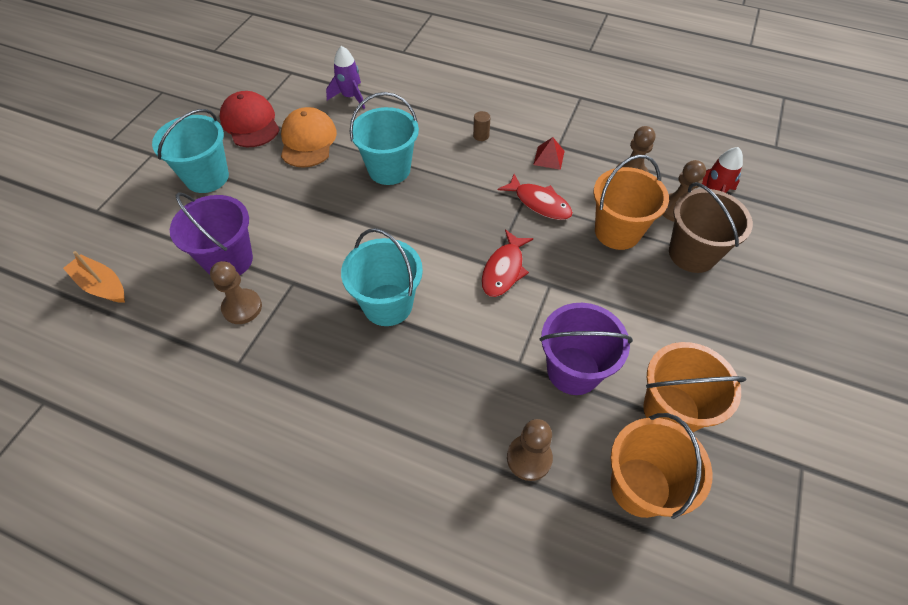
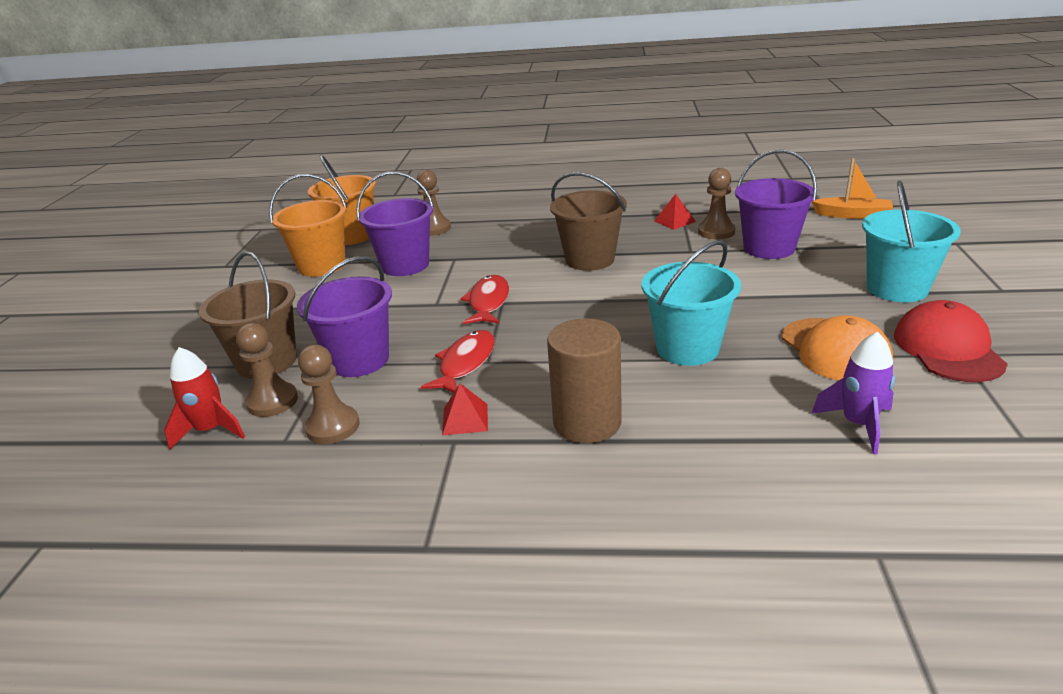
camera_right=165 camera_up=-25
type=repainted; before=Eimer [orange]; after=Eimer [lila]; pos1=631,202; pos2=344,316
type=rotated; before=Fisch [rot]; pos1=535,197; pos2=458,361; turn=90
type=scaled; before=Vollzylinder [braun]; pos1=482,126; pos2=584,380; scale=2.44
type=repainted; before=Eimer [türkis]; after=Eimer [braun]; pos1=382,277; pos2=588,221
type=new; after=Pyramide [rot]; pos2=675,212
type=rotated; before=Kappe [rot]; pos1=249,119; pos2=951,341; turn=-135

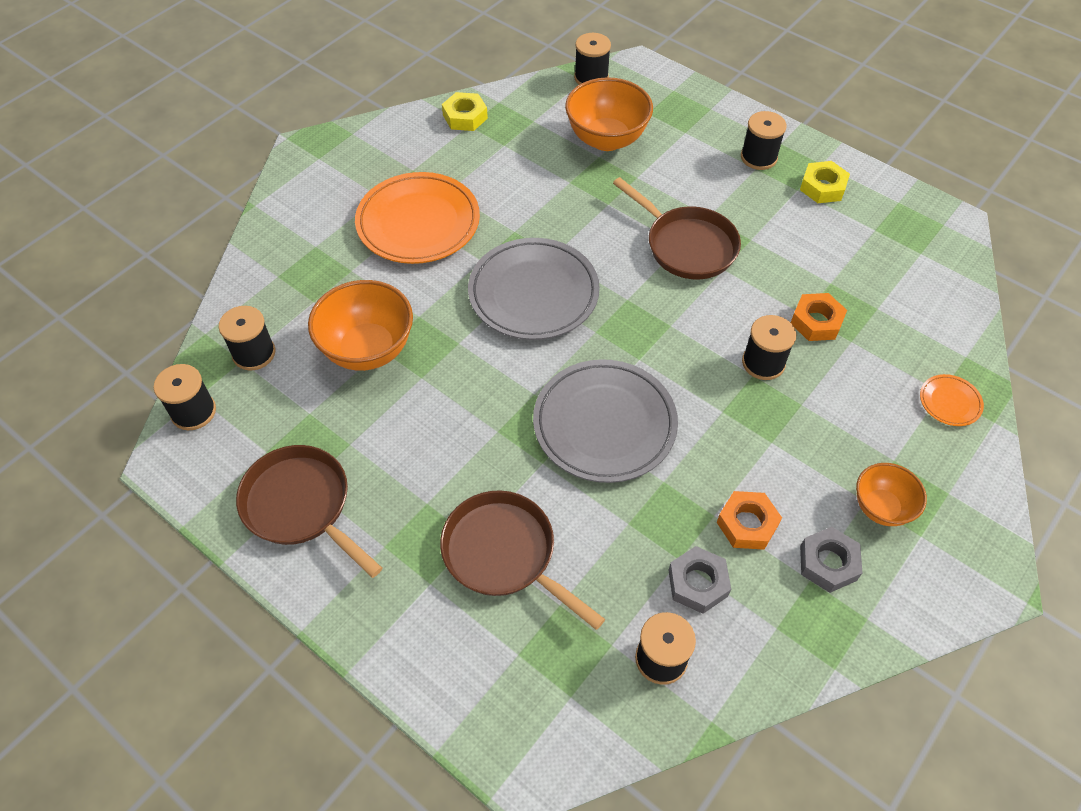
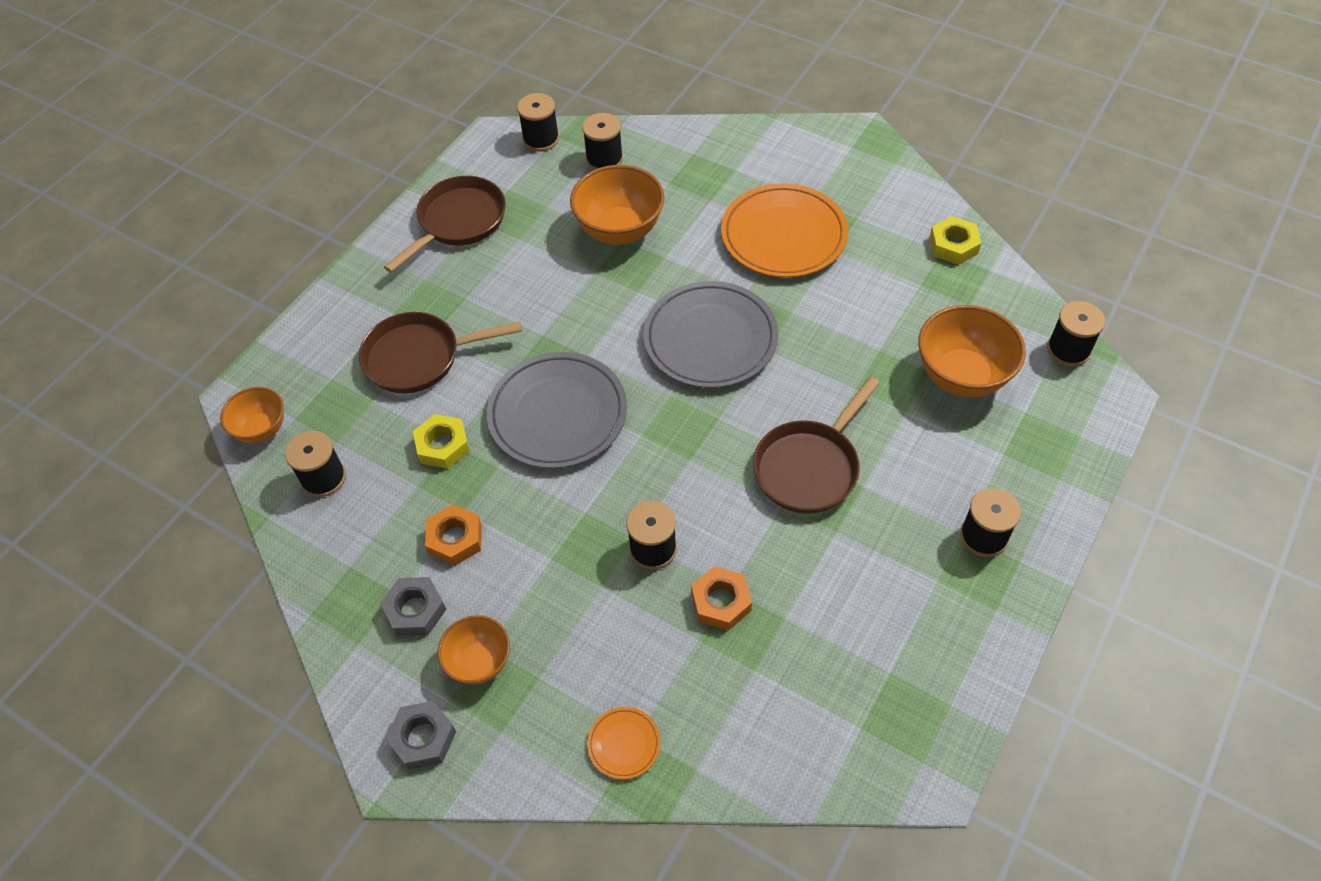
camera_right=85 camera_up=0
type=new; after=Schüssel [orange]; pos2=252,415
type=rotated; before=Pfanne [braun]; pos1=522,560; pos2=440,352; turn=-135
type=shifted; before=Sechskantmutter [grau]; pos1=699,580; pos2=420,735
type=shifted; before=Sechskantmutter [gelb]; pos1=825,182; pos2=441,441

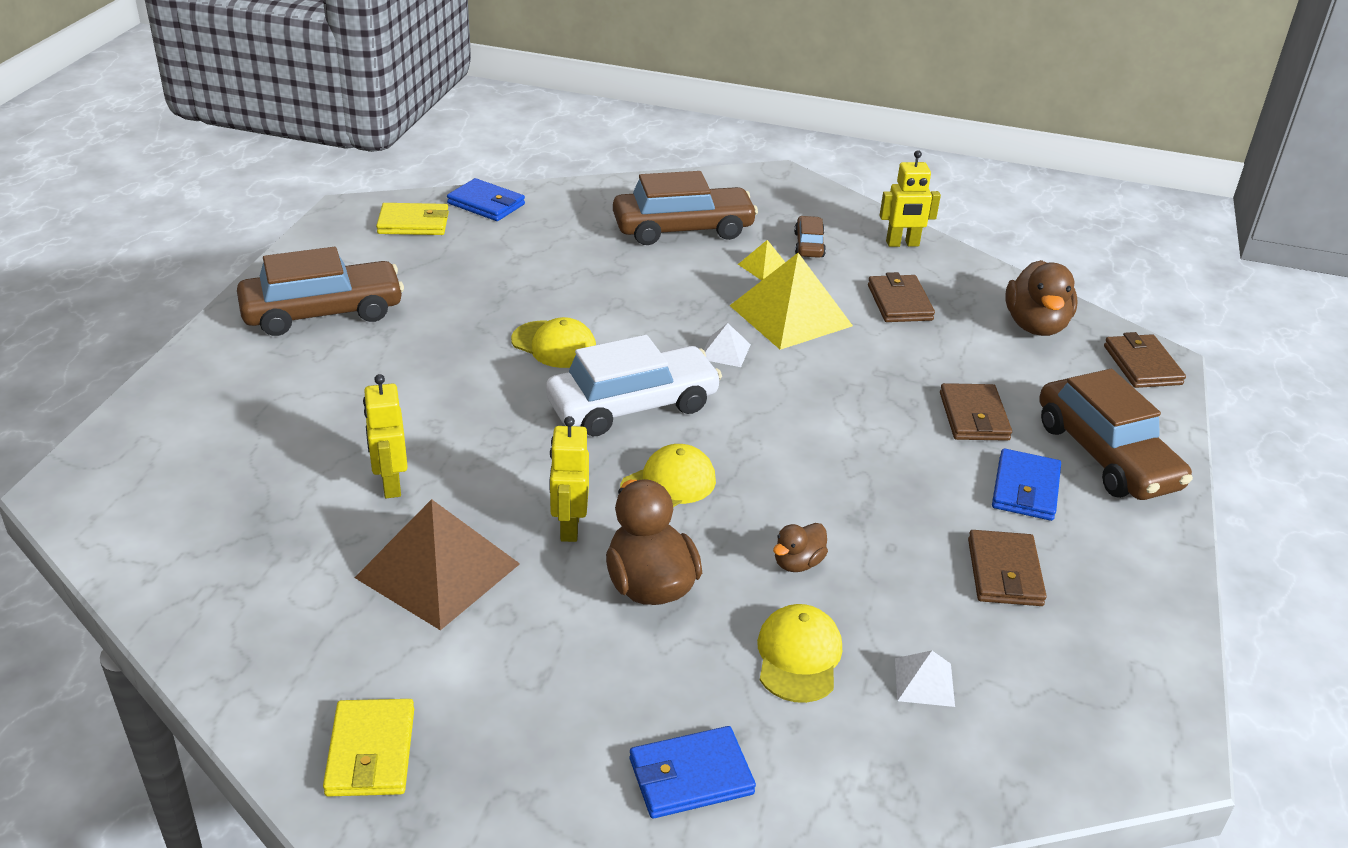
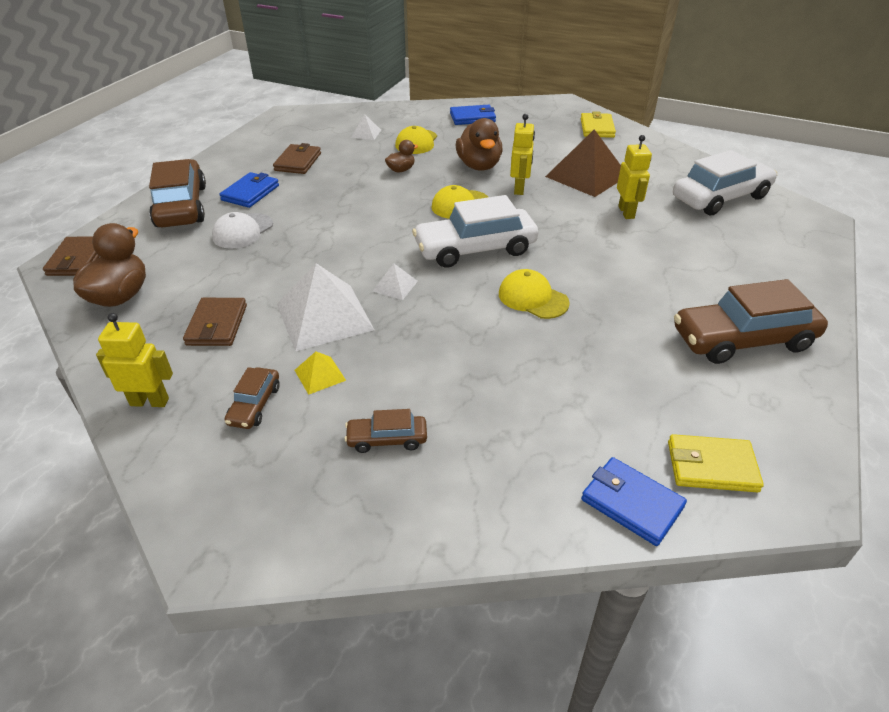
camera_right=-170 camera_up=5
type=swapped; before=Geldbörse [braun]; after=Kappe [weiß]; pos1=976,412; pos2=242,230
type=repainted; before=Pyramide [gelb]; after=Pyramide [weiß]; pos1=791,301; pos2=325,307
type=scaled; before=Auto [braun]; pos1=685,208; pos2=386,431; scale=0.49
type=new; after=Auto [weiß]; pos2=725,182

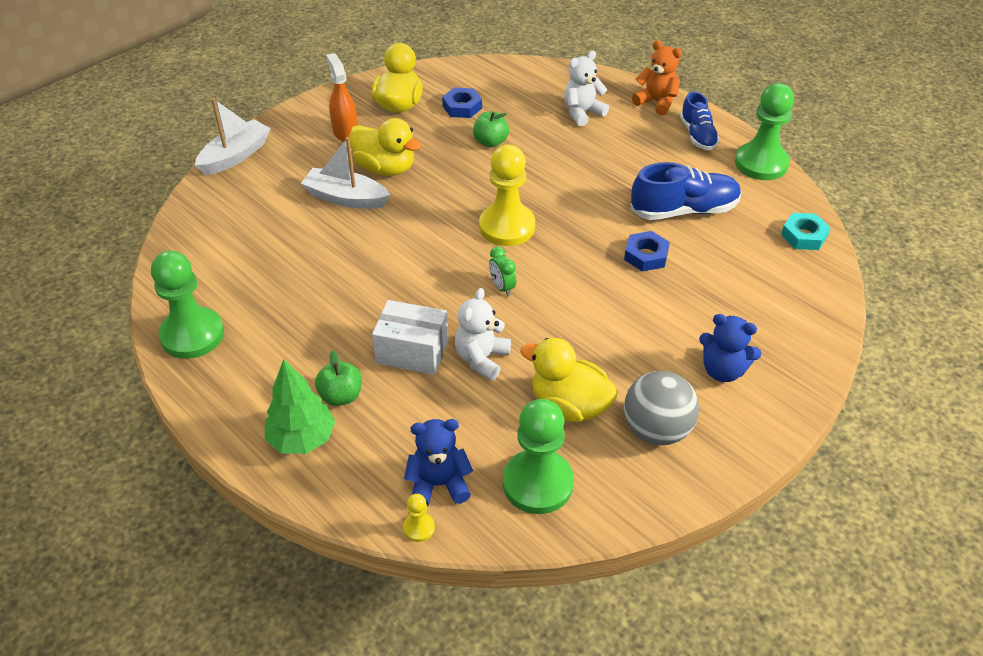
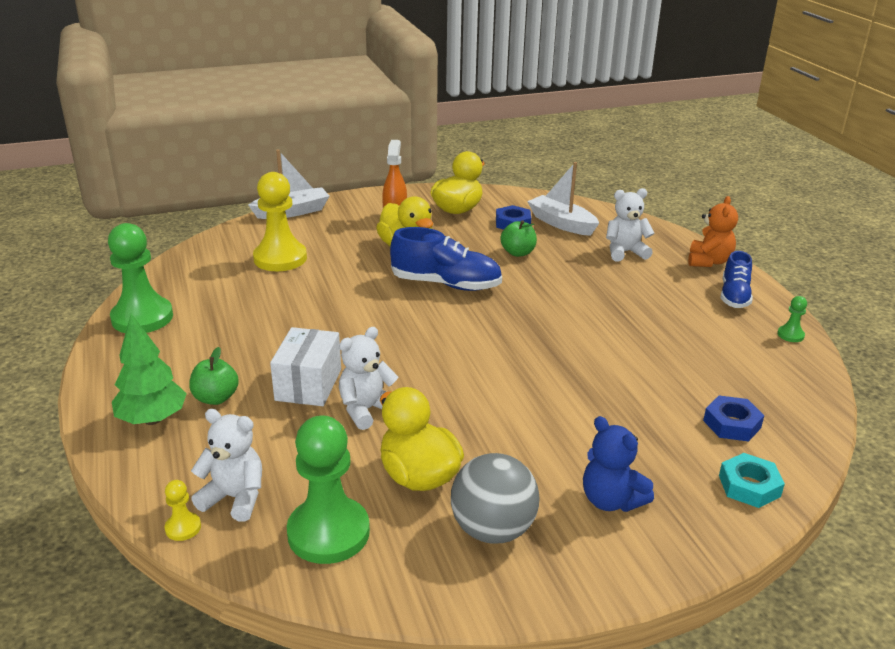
camera_right=25 camera_up=-15
type=repainted; before=Teddybär [blau]; after=Teddybär [weiß]; pos1=438,463; pos2=226,465
type=shifted; before=Bauer [gelb]; pos1=507,195; pos2=280,221
type=rotated; before=Schachtel [weiß]; pos1=410,337; pos2=305,366; turn=60
type=shifted; before=Schuh [blau]; pos1=685,191; pos2=446,259
type=shifted; before=Boot [weiß]; pos1=345,173; pos2=563,199
type=rotated; before=Teddybär [orange]; pos1=657,78; pos2=713,231; turn=45
type=shifted; before=Sechskantmutter [blau]; pos1=647,251; pos2=733,418
type=shifted; before=Sechskantmutter [türkis]; pos1=806,231; pos2=752,480
type=scaled; before=Bauer [grün]; pos1=764,131; pos2=792,319; scale=0.43
type=gone; before=Wecker [grün]; pos1=502,271

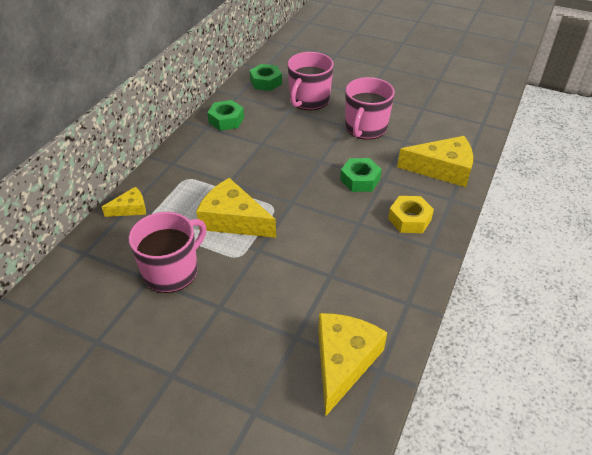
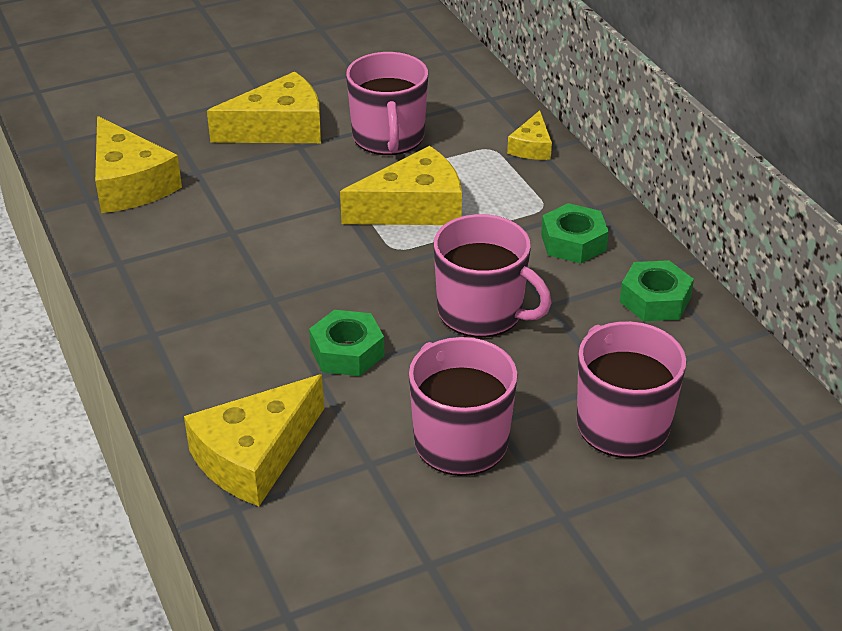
camera_right=130 camera_up=-5
type=new; after=Käse [gelb]; pos2=264,107
type=new; after=Tasse [rosa]; pos2=493,276
type=shifted; before=Sechskantmutter [grün]; pos1=266,77; pos2=575,233
type=gone; before=Sechskantmutter [gelb]; pos1=411,214

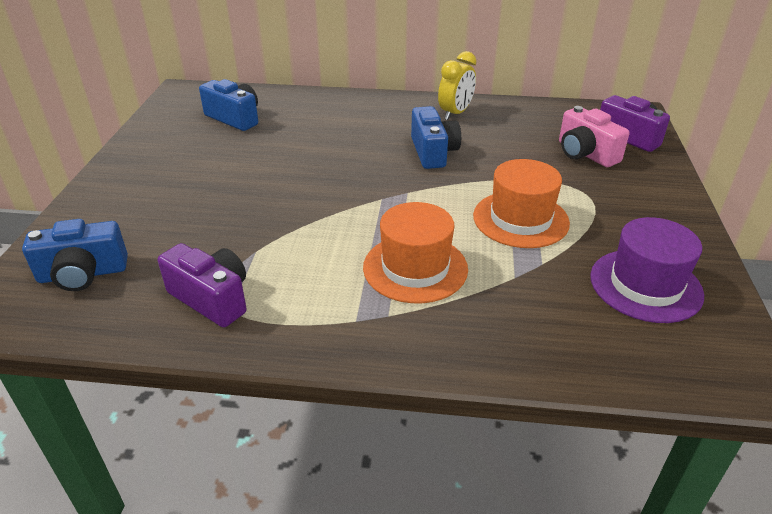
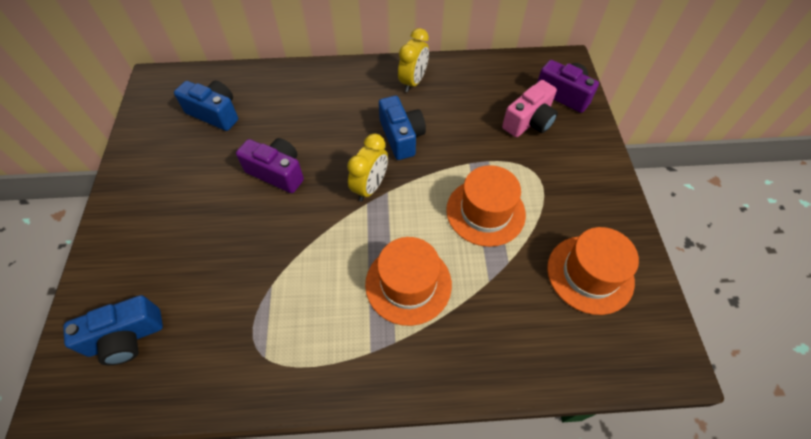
camera_right=-10 camera_up=20
type=shifted; before=Kamera [lila]; pos1=202,285; pos2=270,165
type=new; after=Wecker [gelb]; pos2=367,168
type=rotated; before=Kamera [rosa]; pos1=594,136; pos2=530,108; turn=-90
type=repainted; before=Hut [lila]; after=Hut [orange]; pos1=647,270; pos2=593,271

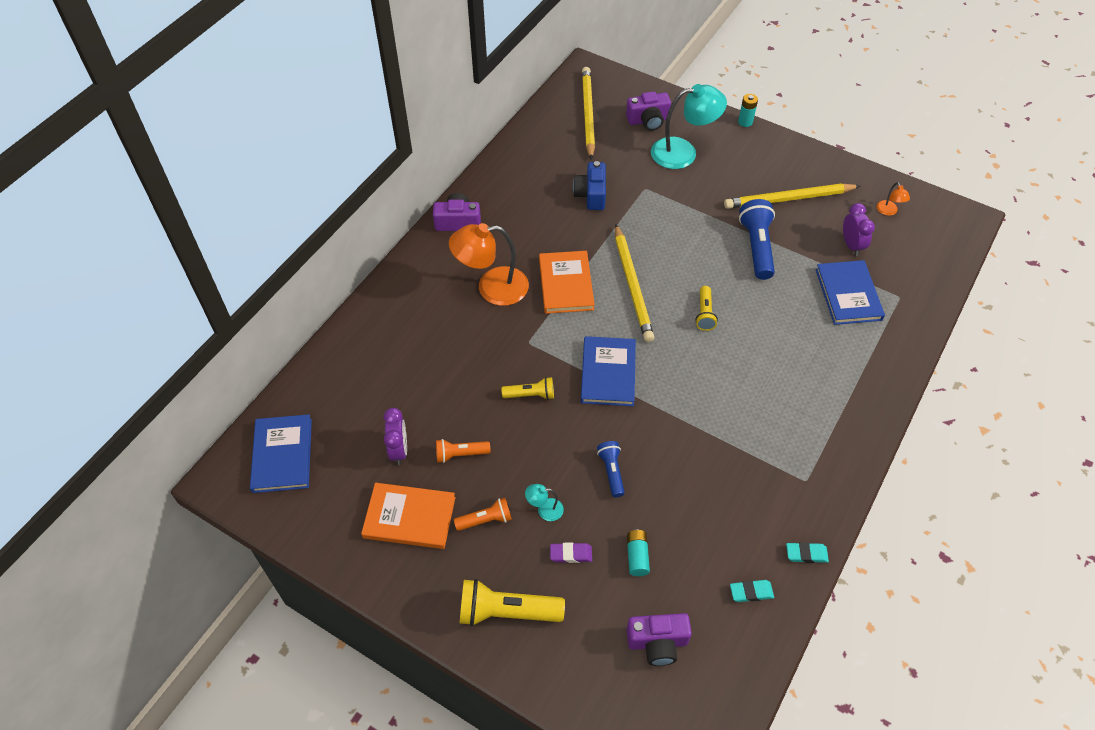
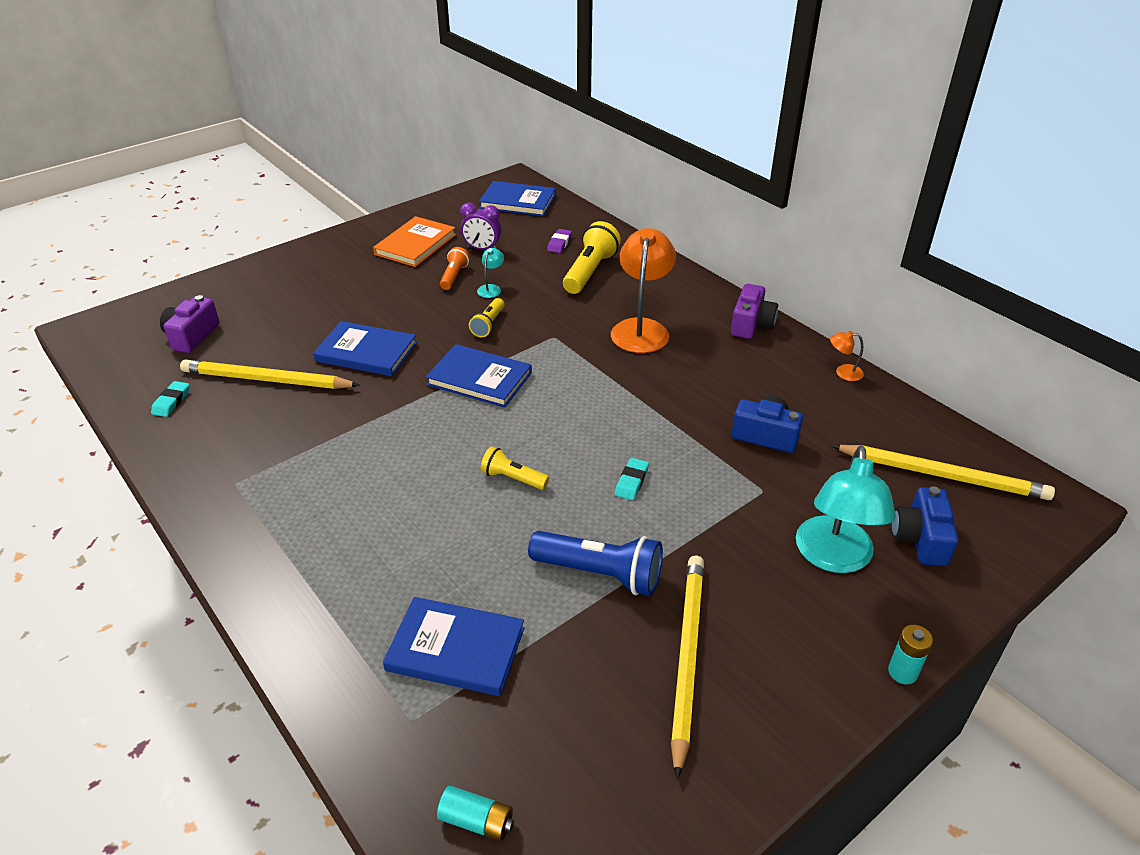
camera_right=110 camera_up=-15
type=shifted; before=Bleistift [gelb]; pos1=635,283; pos2=270,374
type=swapped; before=Taschenlampe [blau]; after=Buch [blau]; pos1=611,469; pos2=365,348
type=shifted; before=Batterie [türkis]; pos1=638,552; pos2=475,813
type=shifted; before=Lampe [türkis]; pos1=544,502; pos2=490,273
type=shifted; before=Radiergummi [lila]; pos1=571,552; pos2=559,241
type=shifted; before=Taschenlampe [gelb]; pos1=512,602; pos2=592,257
type=shifted; before=Radiergummi [türkis]; pos1=807,552; pos2=632,479
type=shifted; before=Lampe [orange]; pos1=893,199; pos2=847,356
type=repainted; before=Kamera [lila]; after=Kamera [blau]; pos1=648,111; pos2=924,526
type=gone; before=Taschenlampe [orange]; pos1=483,514
type=gone; before=Buch [orange]; pos1=567,282
type=gone; before=Wecker [lila]; pos1=859,229

